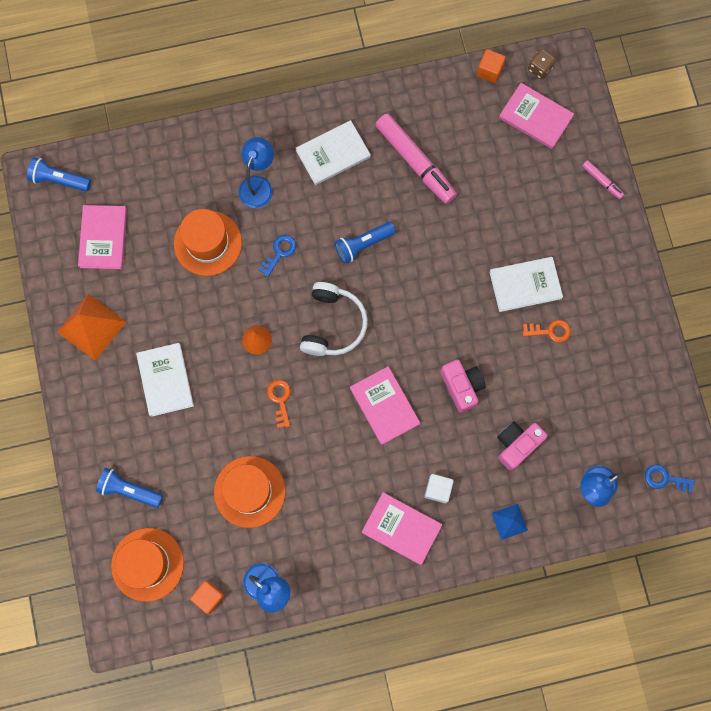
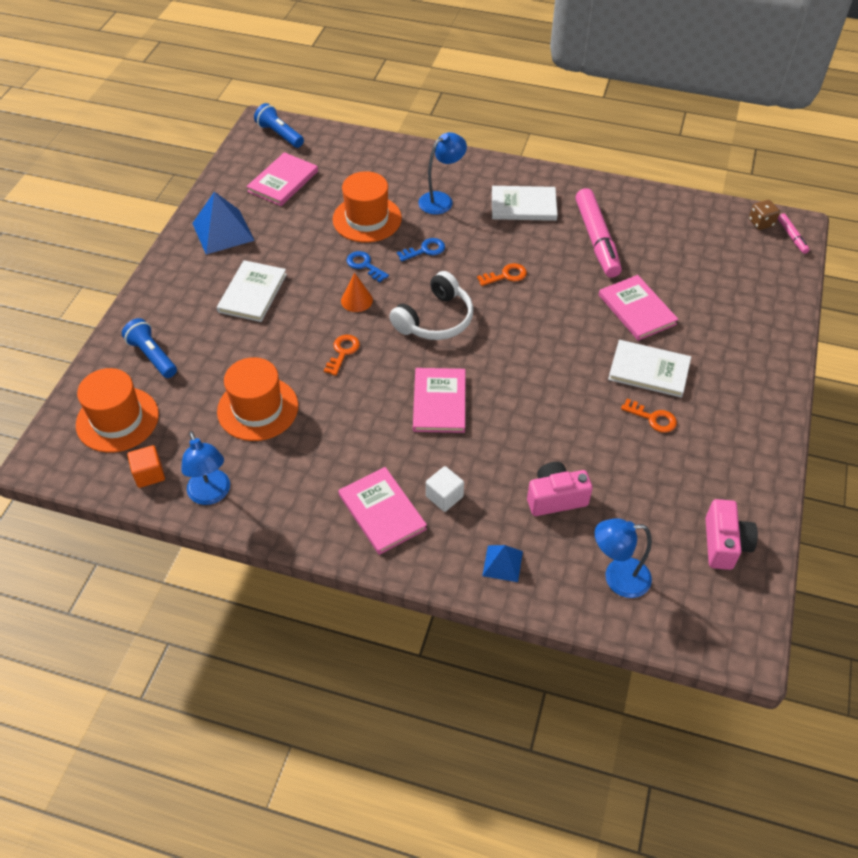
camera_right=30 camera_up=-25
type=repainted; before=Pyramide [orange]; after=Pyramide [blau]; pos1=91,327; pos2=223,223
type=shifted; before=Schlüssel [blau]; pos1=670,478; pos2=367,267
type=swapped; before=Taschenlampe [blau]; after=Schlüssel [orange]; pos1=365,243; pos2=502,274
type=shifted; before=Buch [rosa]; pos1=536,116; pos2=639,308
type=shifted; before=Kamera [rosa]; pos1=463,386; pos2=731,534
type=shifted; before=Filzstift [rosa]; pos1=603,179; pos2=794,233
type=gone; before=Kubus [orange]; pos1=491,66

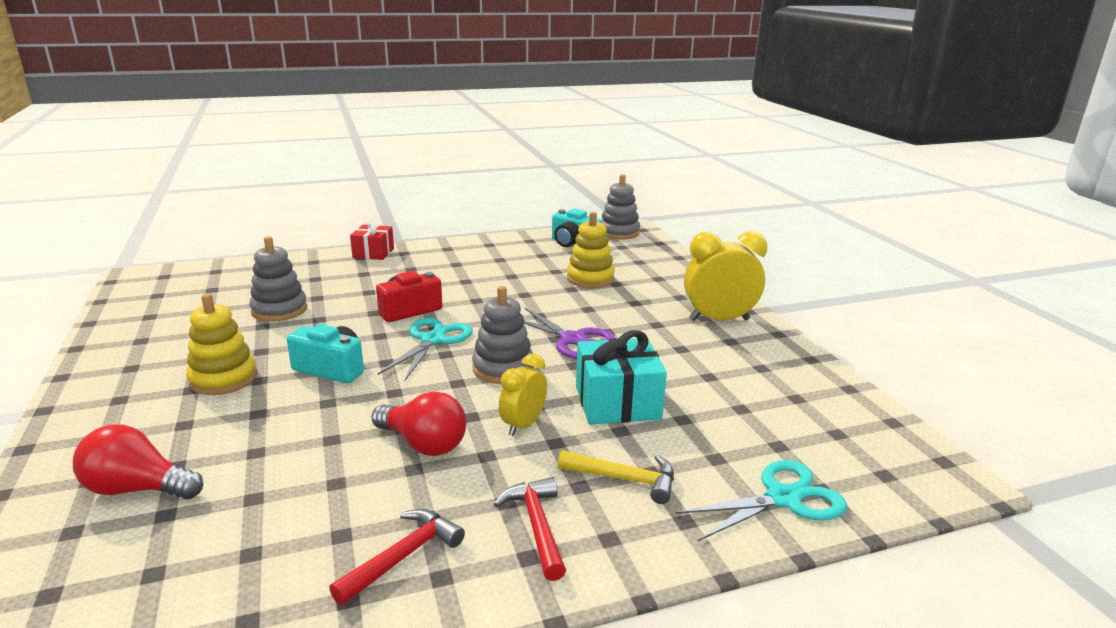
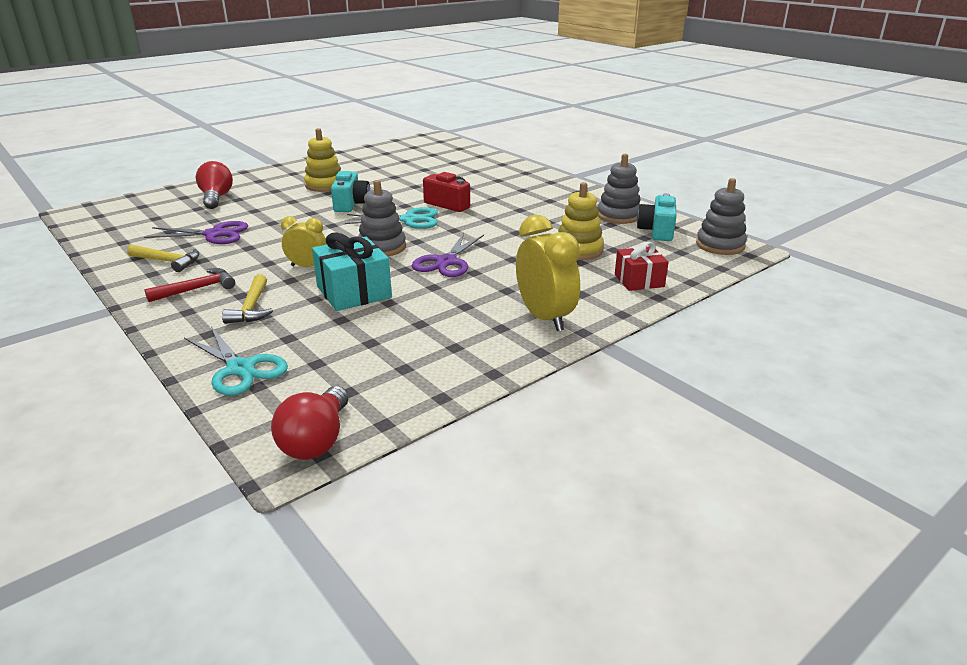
camera_right=70 camera_up=5
type=repainted; before=Hammer [rot]; after=Hammer [gelb]; pos1=397,557; pos2=163,258
type=new; after=Schere [lila]; pos2=196,232
type=shifted; before=Glühbirne [rot]; pos1=418,423; pos2=309,423
type=shifted; before=Stapelspielzeug [grau]; pos1=278,279; pos2=619,189
type=shifted; before=Geschenk [rot]; pos1=372,239; pos2=641,266

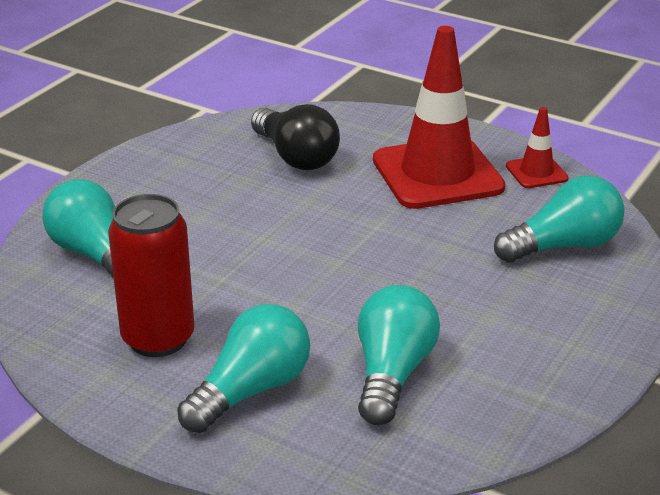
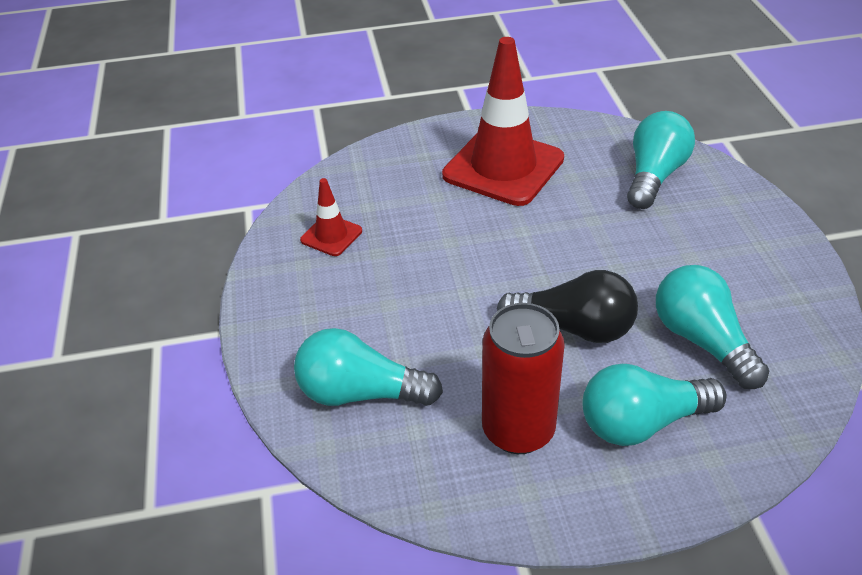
camera_right=-40 camera_up=10
type=shifted; before=Leitkegel [rot]; pos1=537,147; pos2=331,217
type=shifted; before=Glühbirne [schwarz]; pos1=295,137; pos2=567,306
type=rotated; before=Glühbirne [türkis]; pos1=243,368; pos2=654,405; turn=-105

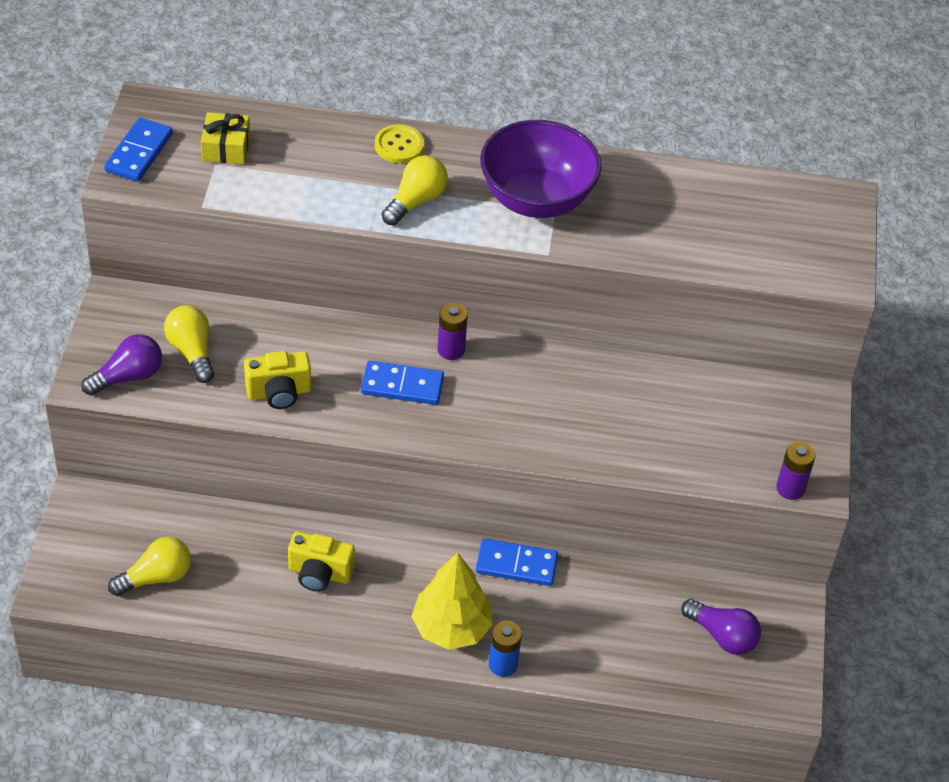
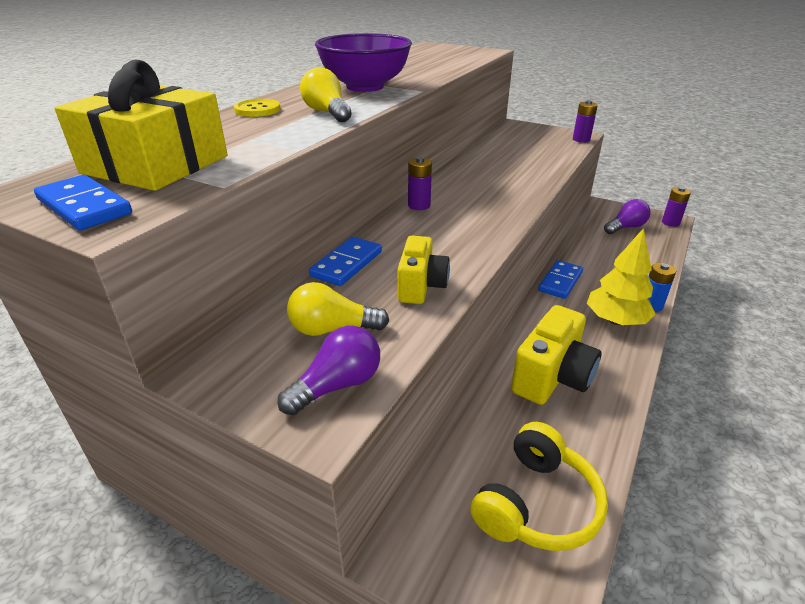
camera_right=-65 camera_up=-15
type=scaled; before=Geschenk [gelb]; pos1=225,138; pos2=141,125; scale=2.0
type=rotated; before=Glühbirne [lila]; pos1=121,365; pos2=329,370; turn=60
type=shifted; before=Dominostein [blau]; pos1=402,383; pos2=345,261
type=swapped; before=Glühbirne [gelb]; after=Kopfhörer [gelb]; pos1=149,566; pos2=539,486
type=scaled; before=Kamera [gelb]; pos1=321,561; pos2=556,355; scale=1.55
type=new; after=Batterie [lila]; pos2=676,207

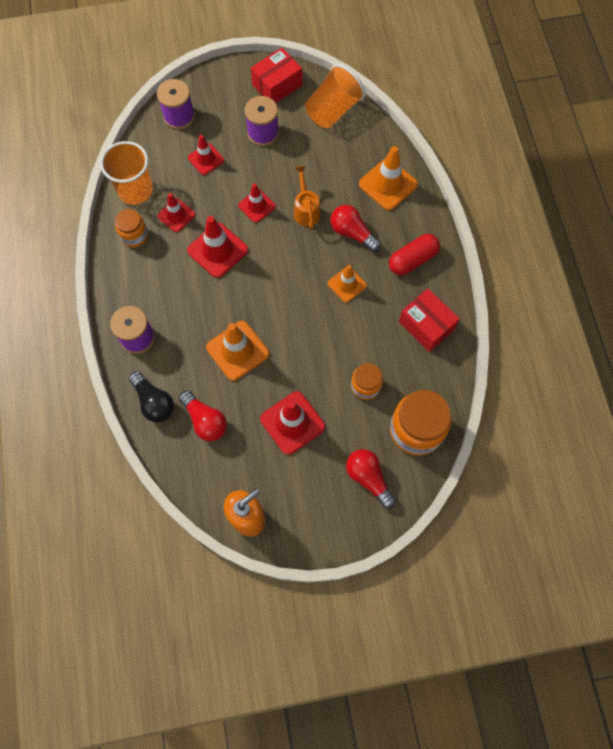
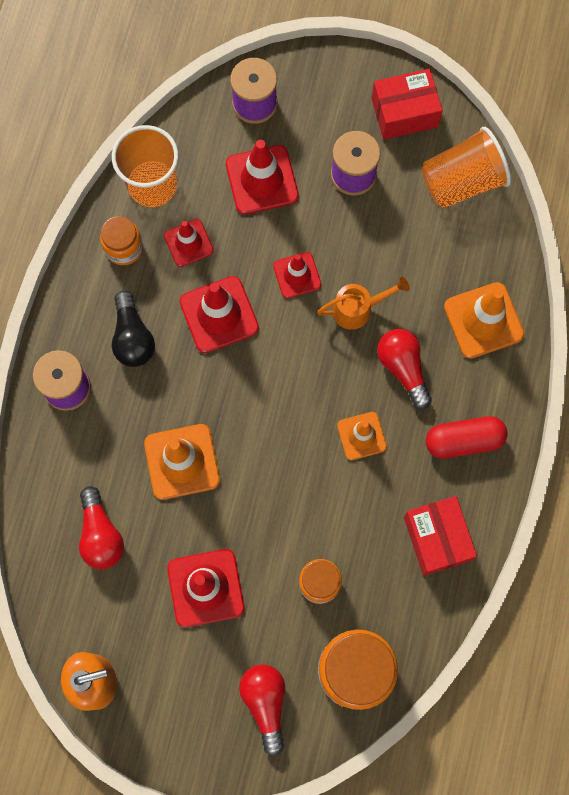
camera_right=25 camera_up=5
type=shifted; before=Glühbirne [schwarz]; pos1=151,397; pos2=133,328
type=scaled; before=Leitkegel [rot]; pos1=206,155; pos2=262,177; scale=1.59
type=rotated; before=Gießkanne [orange]; pos1=307,197; pos2=363,303; turn=60

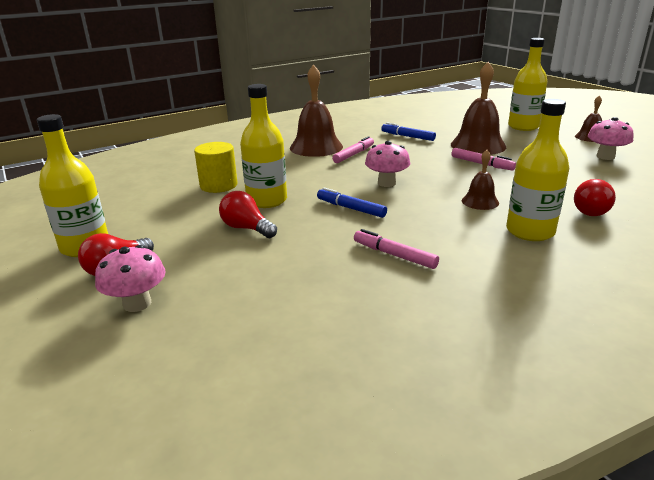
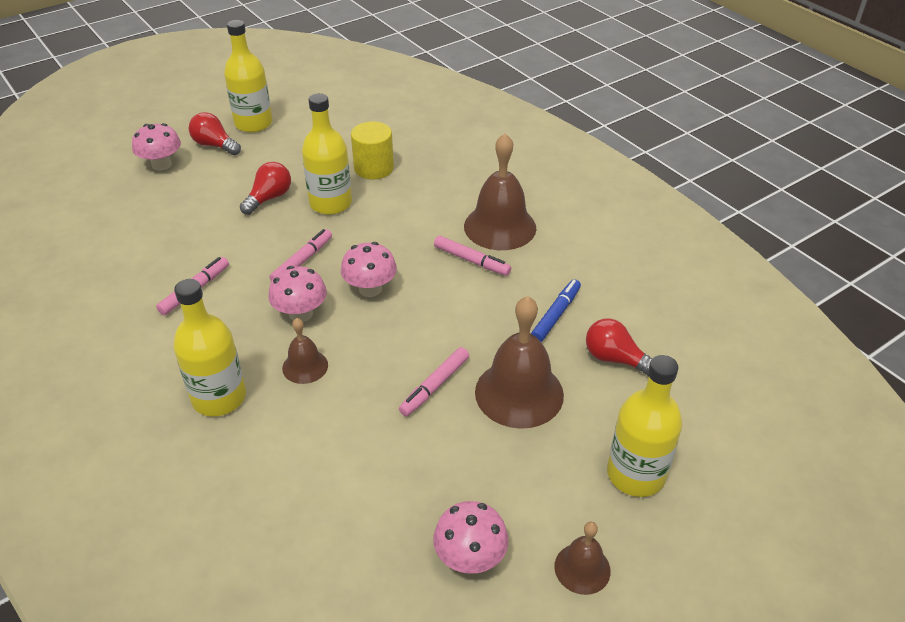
camera_right=85 camera_up=15
type=new; after=Pilz [rosa]; pos2=297,294
type=repainted; before=Filzstift [blau]; after=Filzstift [rosa]; pos1=352,203; pos2=300,255
type=shifted; before=Glühbirne [rot]; pos1=595,197; pos2=619,347

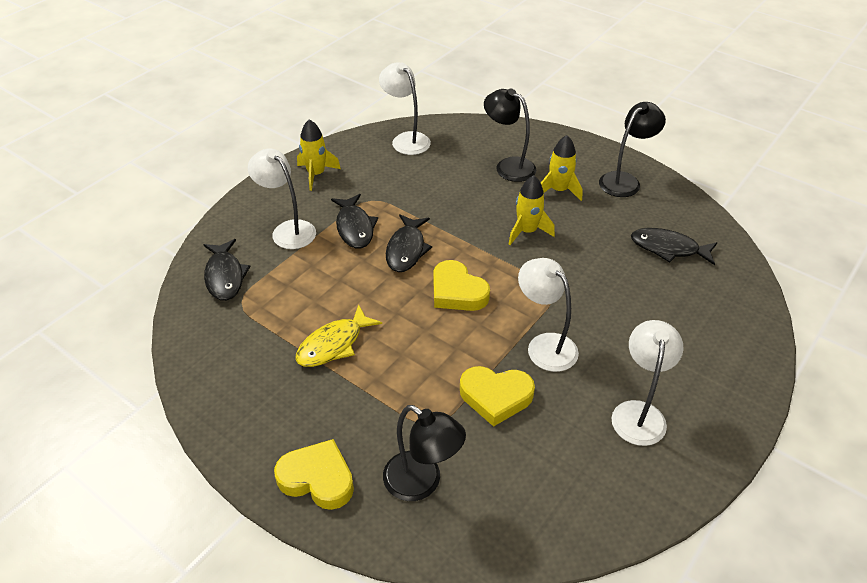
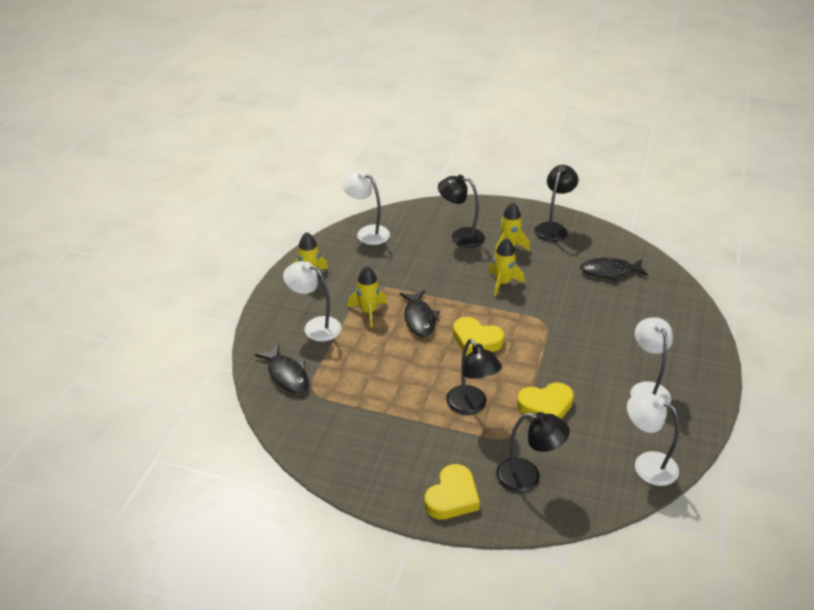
camera_right=-20 camera_up=-5
type=swapped; before=Fisch [schwarz]; after=Rakete [gelb]; pos1=354,221; pos2=367,296
type=rotated; before=Herz [gelb]; pos1=314,474; pos2=452,491; turn=120
type=new; after=Lampe [schwarz]; pos2=474,377
type=shifted; before=Lampe [weiß]; pos1=548,315; pos2=653,439
type=gone; before=Fisch [gelb]; pos1=338,336

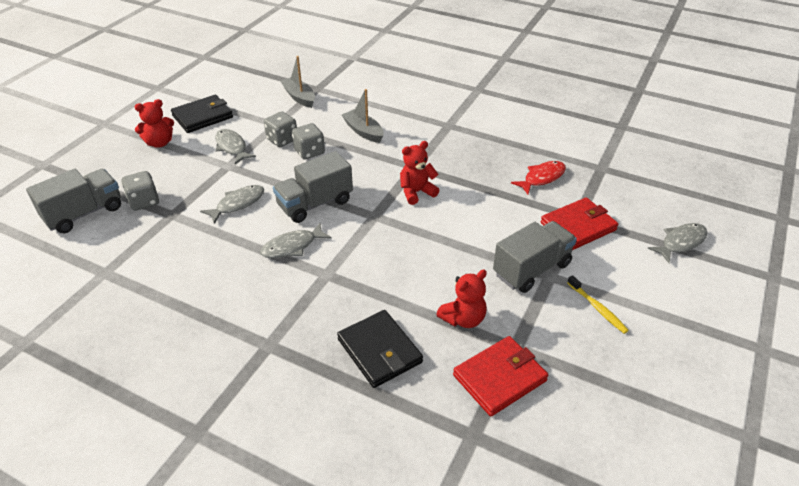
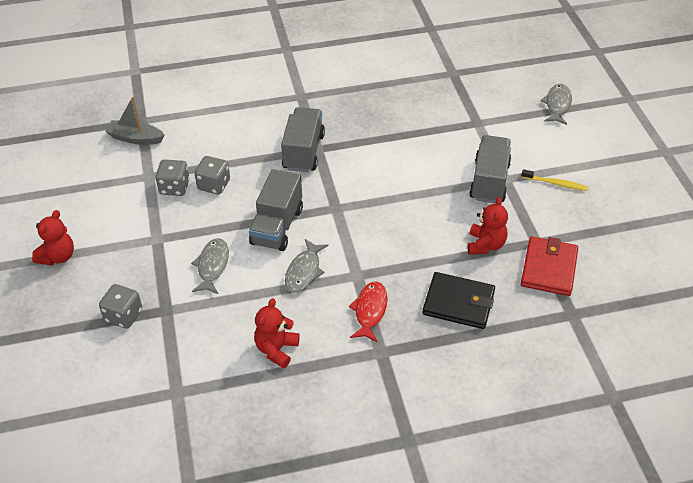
camera_right=-40 camera_up=5
type=shifted; before=Teddybär [rot]; pos1=420,173; pos2=277,333
type=shifted; before=Lastwagen [grau]; pos1=73,201; pos2=303,139
type=shifted; before=Fisch [rot]; pos1=538,177; pos2=368,311
type=gone; before=Geldbörse [schwarz]; pos1=202,114
type=gone; before=Fisch [grau]; pos1=235,146
type=gone; before=Boot [grau]; pos1=363,116
type=gone; before=Geldbörse [rot]; pos1=579,223

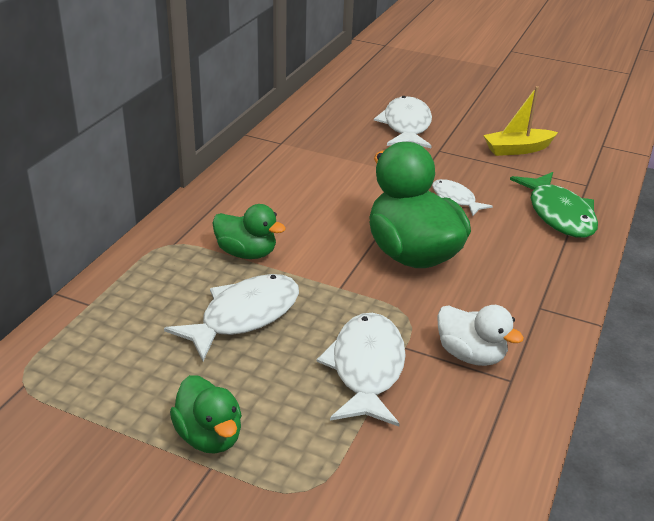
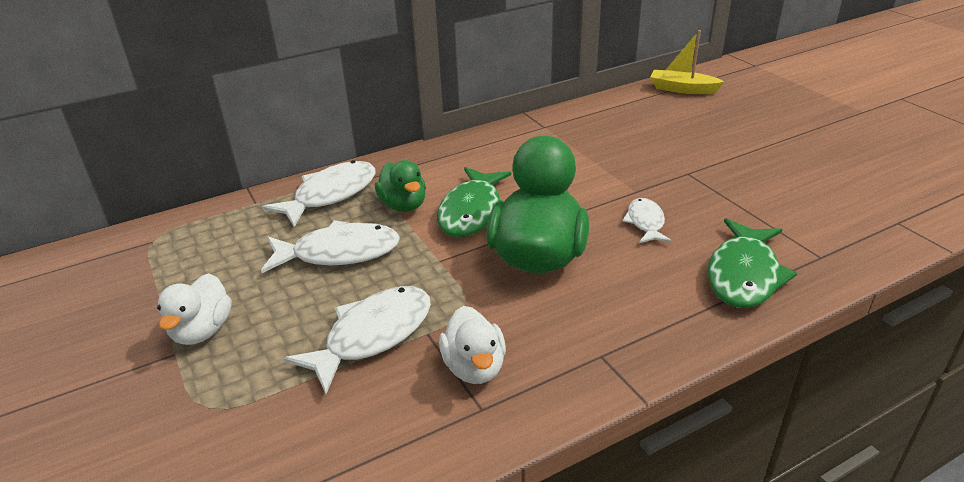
camera_right=40 camera_up=0
type=repainted; before=Ente [grün]; after=Ente [weiß]; pos1=206,414; pos2=194,309
type=shifted; before=Fisch [weiß]; pos1=403,122; pos2=319,193
type=new; after=Fisch [grün]; pos2=474,202
type=shifted; before=Boot [gelb]; pos1=520,121; pos2=687,62

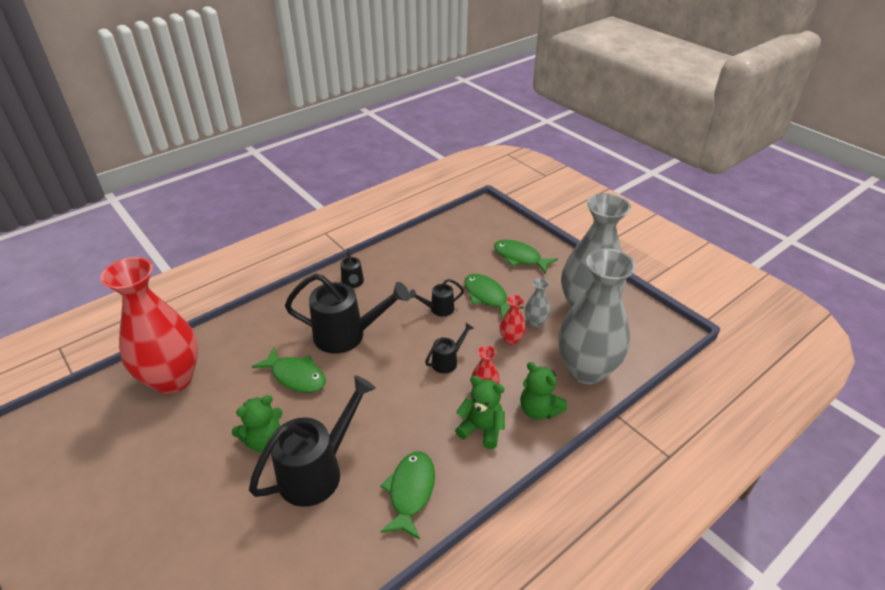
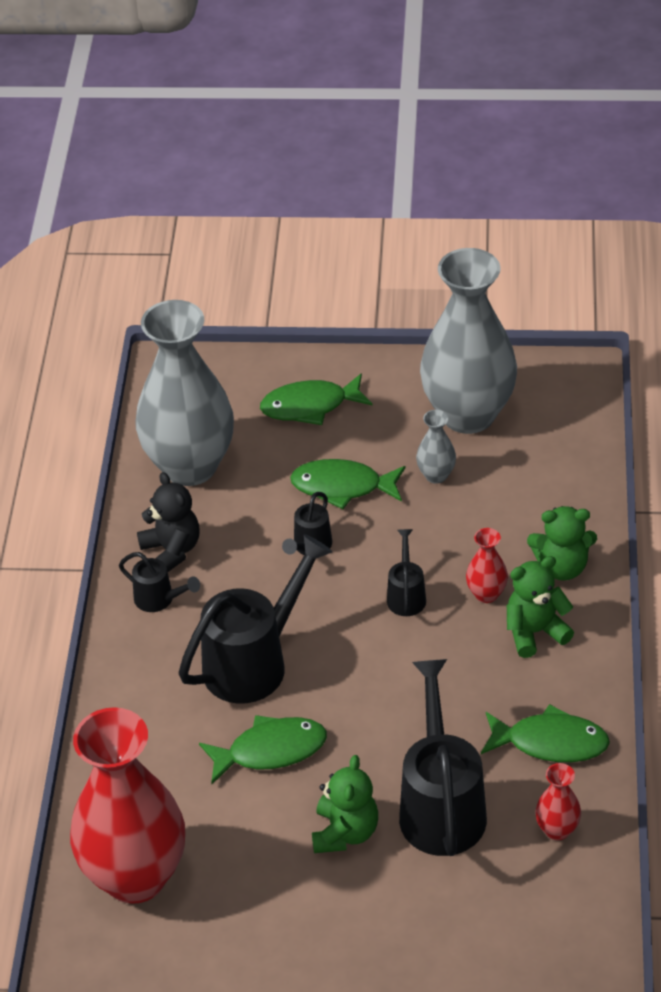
camera_right=-45 camera_up=5
type=shifted; before=Vase [grau]; pos1=597,316; pos2=184,393
type=new; after=Teddybär [schwarz]; pos2=168,522
type=rotated; before=Fisch [grün]; pos1=407,495; pos2=545,733; turn=135
type=shifted; before=Vase [rot]; pos1=512,320; pos2=558,801

